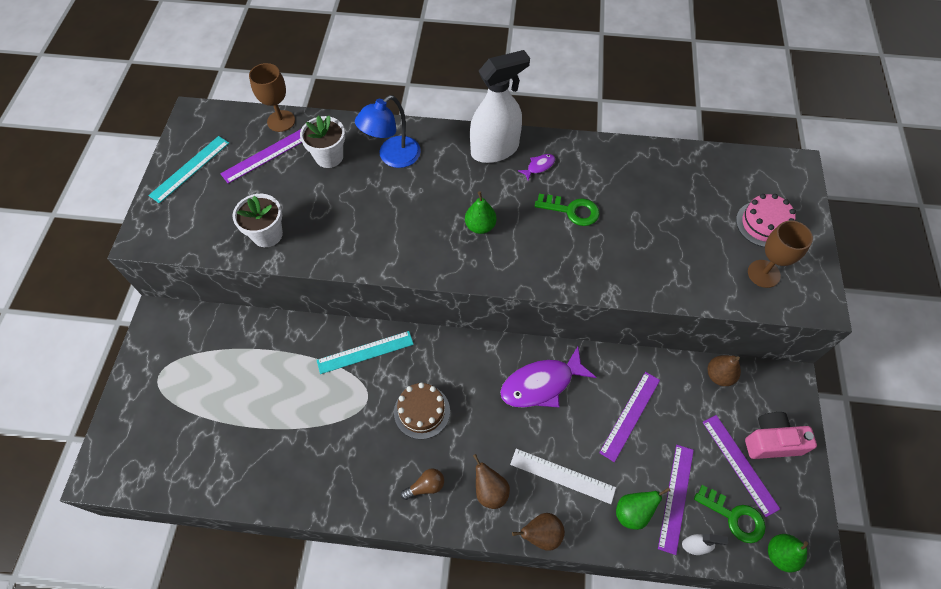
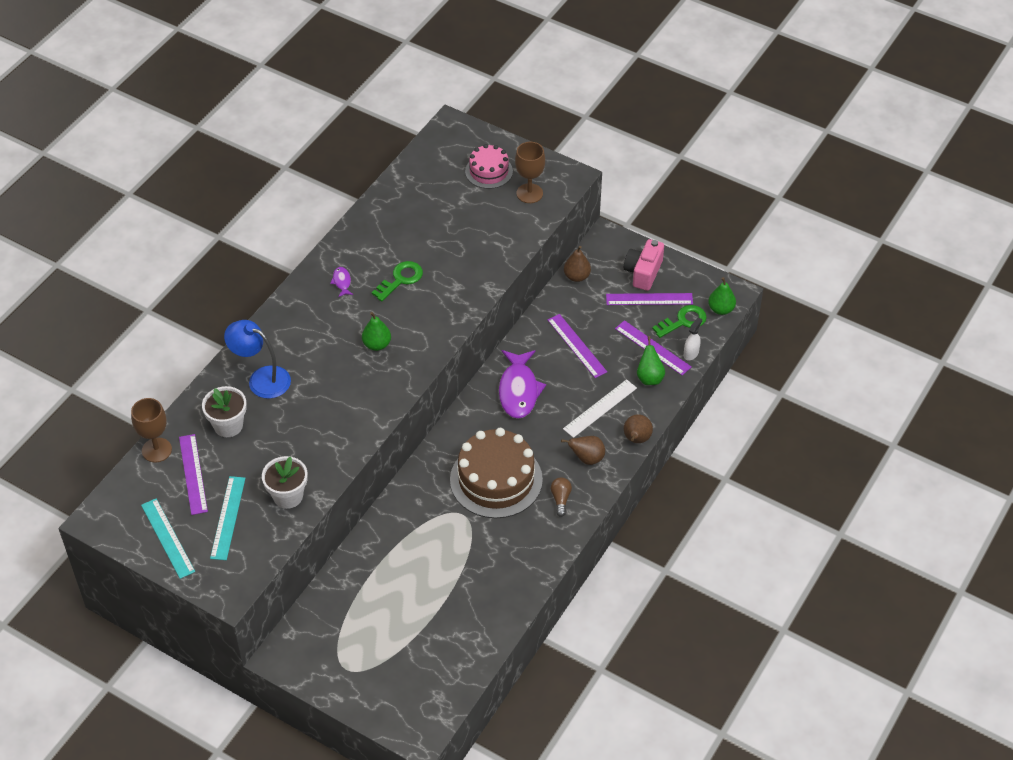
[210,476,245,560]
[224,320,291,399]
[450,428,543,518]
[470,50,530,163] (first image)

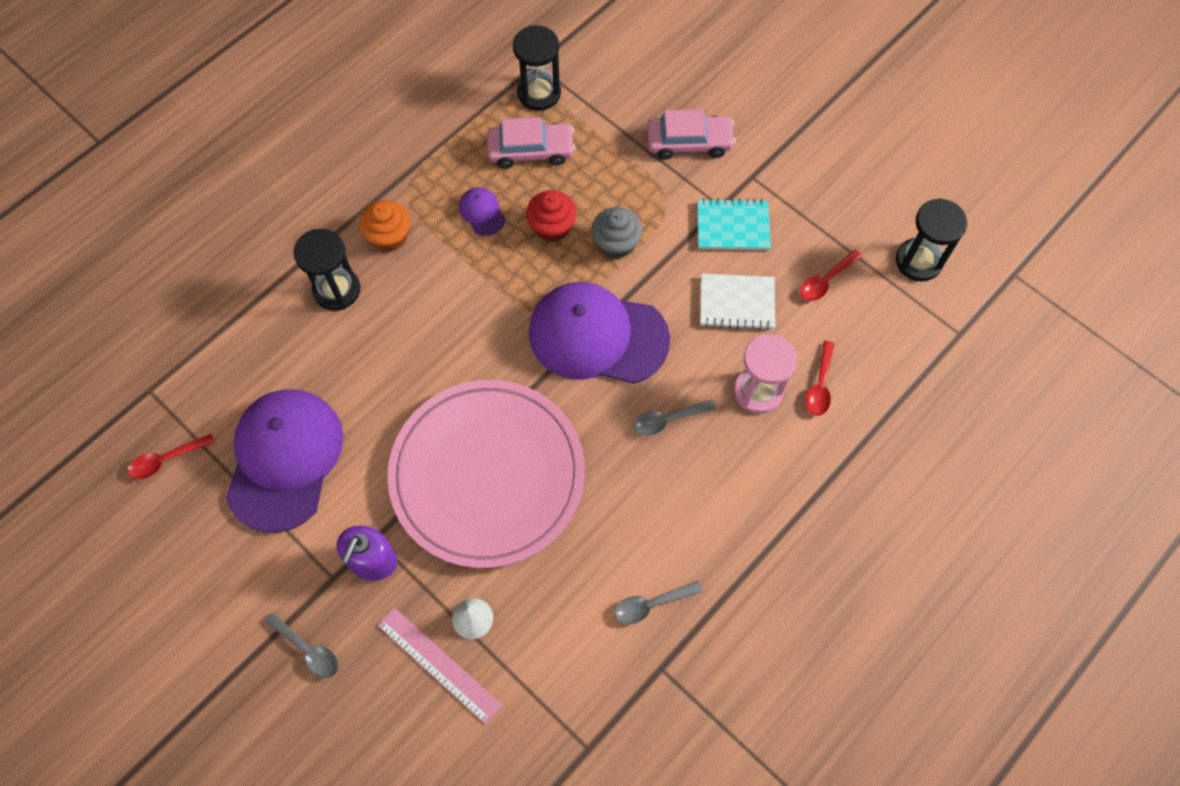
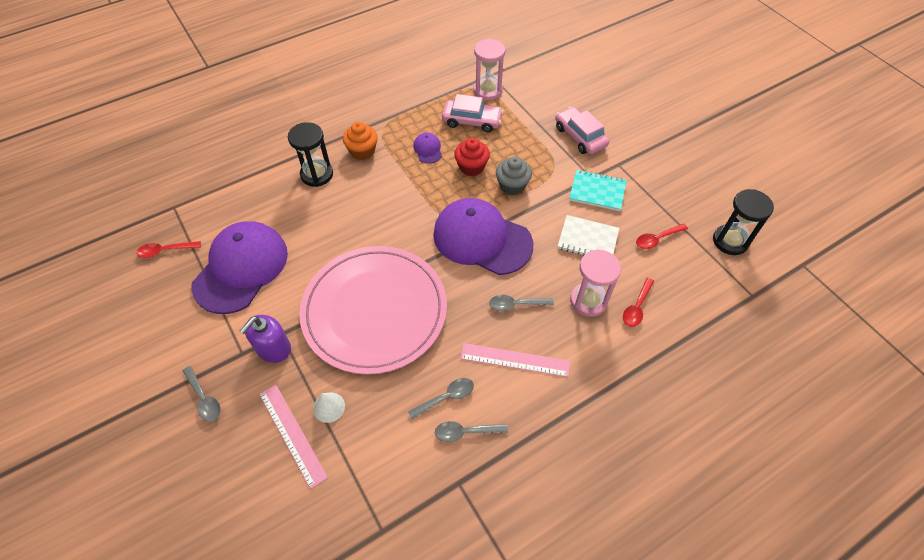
[473,39,506,100]
[555,106,609,154]
[408,378,474,419]
[460,343,570,377]

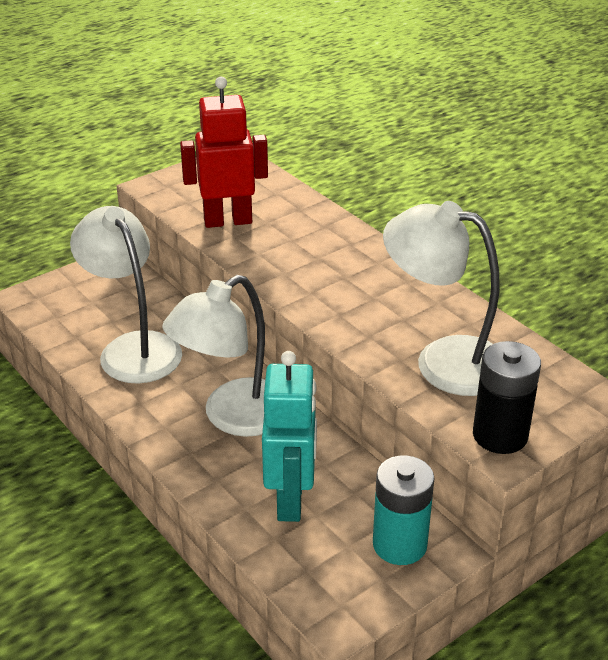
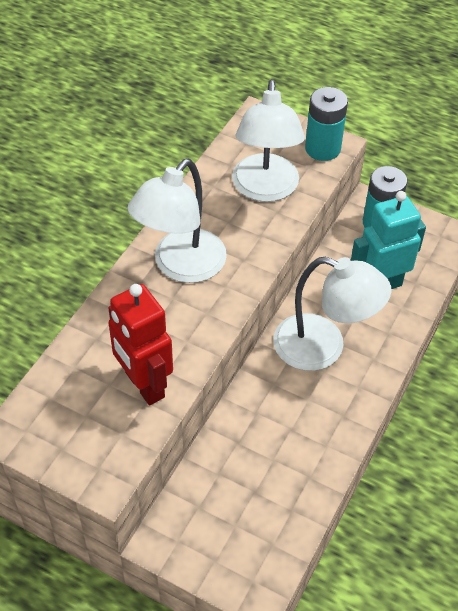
[128,159,227,283]
[305,87,348,161]

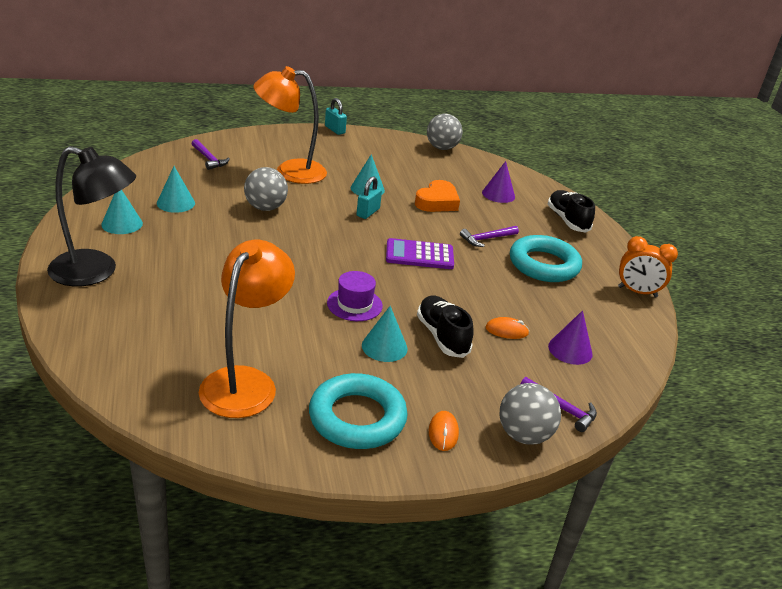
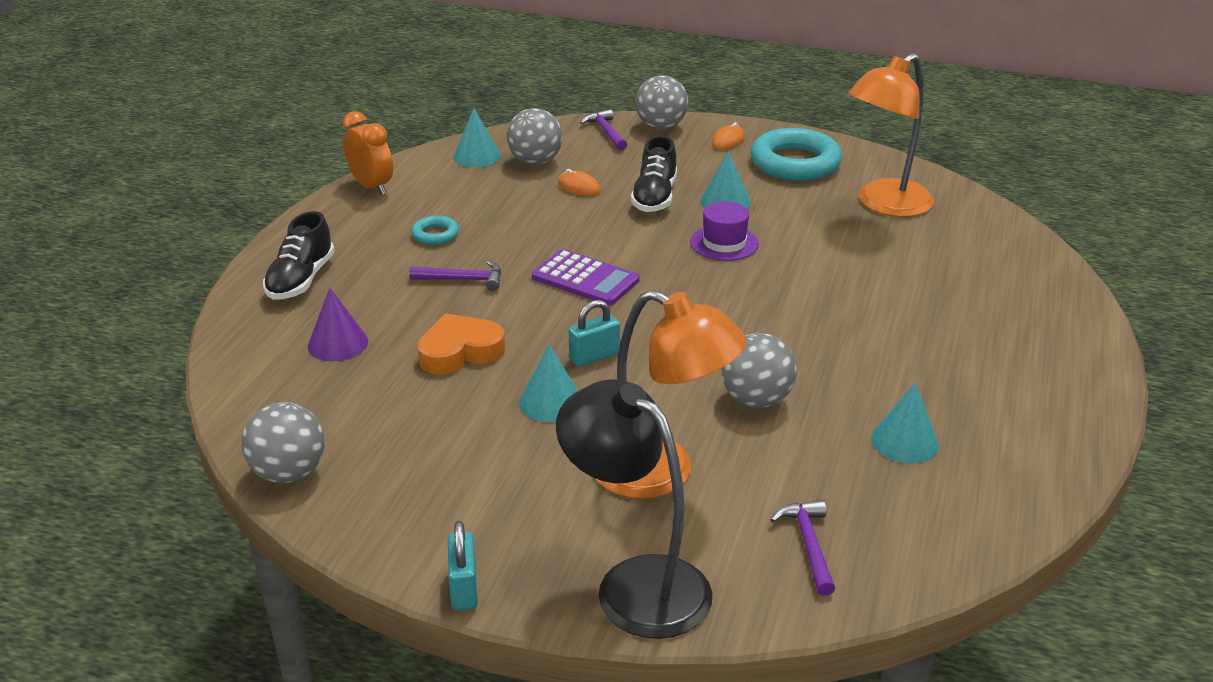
[556,379,712,639]
[453,108,501,167]
[411,216,459,245]
[507,108,563,165]

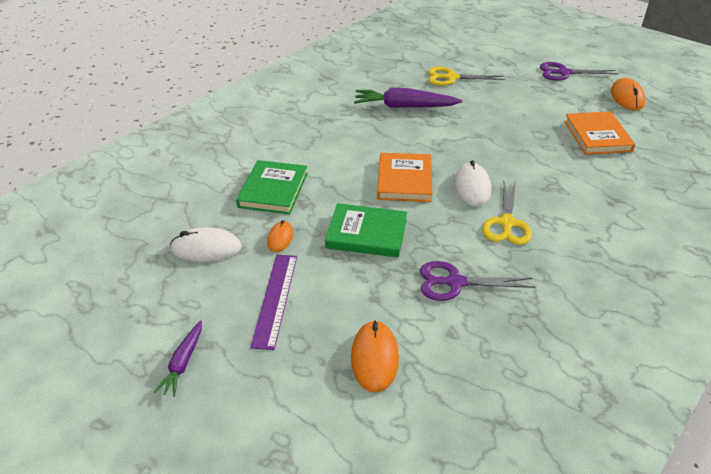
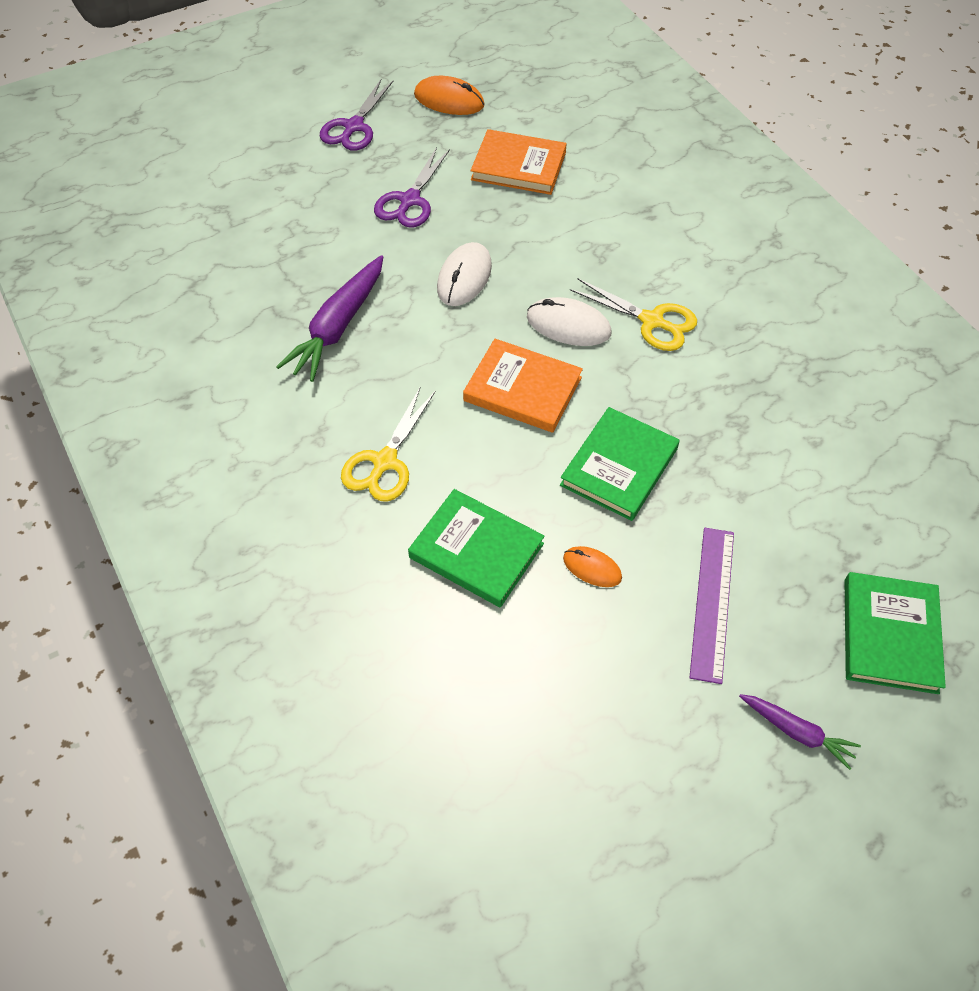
[437,242,492,306]
[689,528,734,684]
[351,320,399,393] (first image)
[374,147,450,227]
[341,387,436,502]
[845,572,946,694]

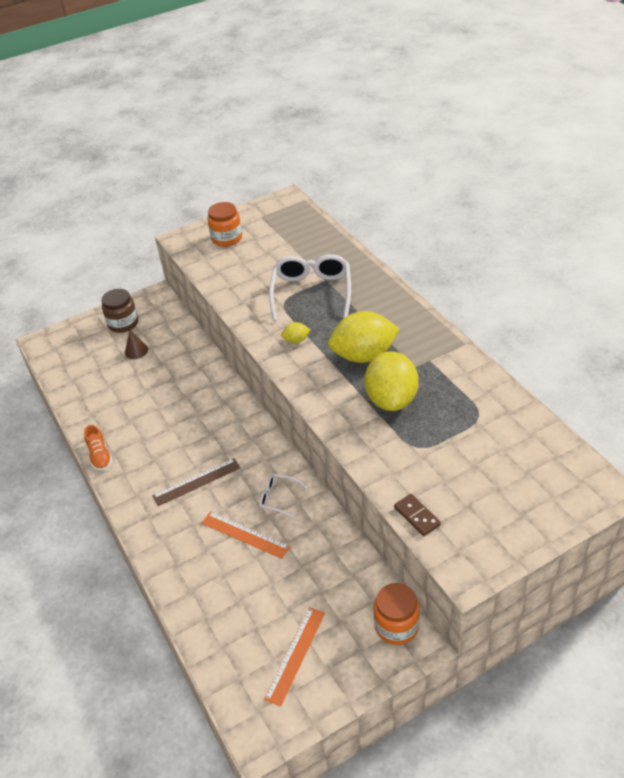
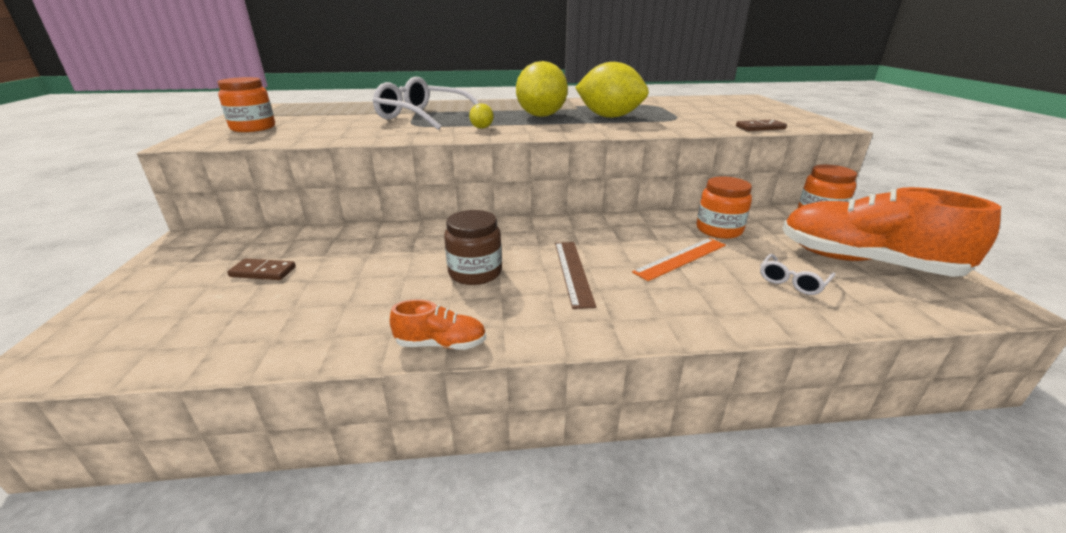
[444,210,502,285]
[227,258,296,280]
[760,254,836,295]
[782,187,1001,277]
[696,176,752,239]

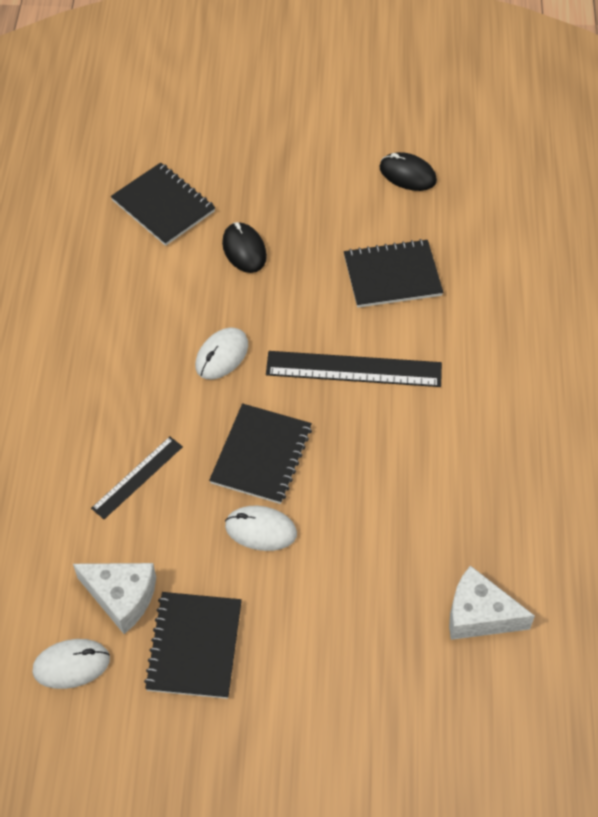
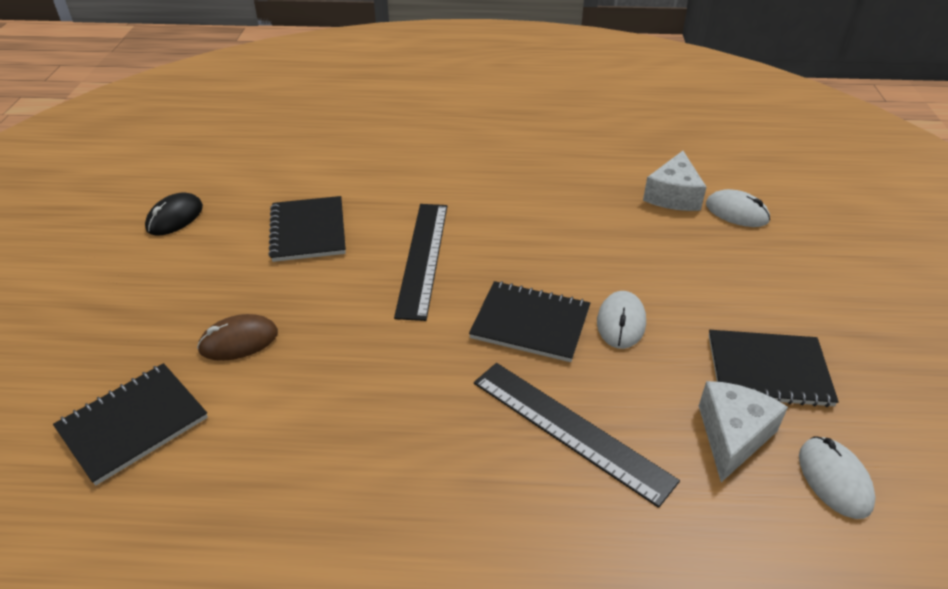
[474,363,680,508]
[706,189,770,227]
[197,314,278,361]

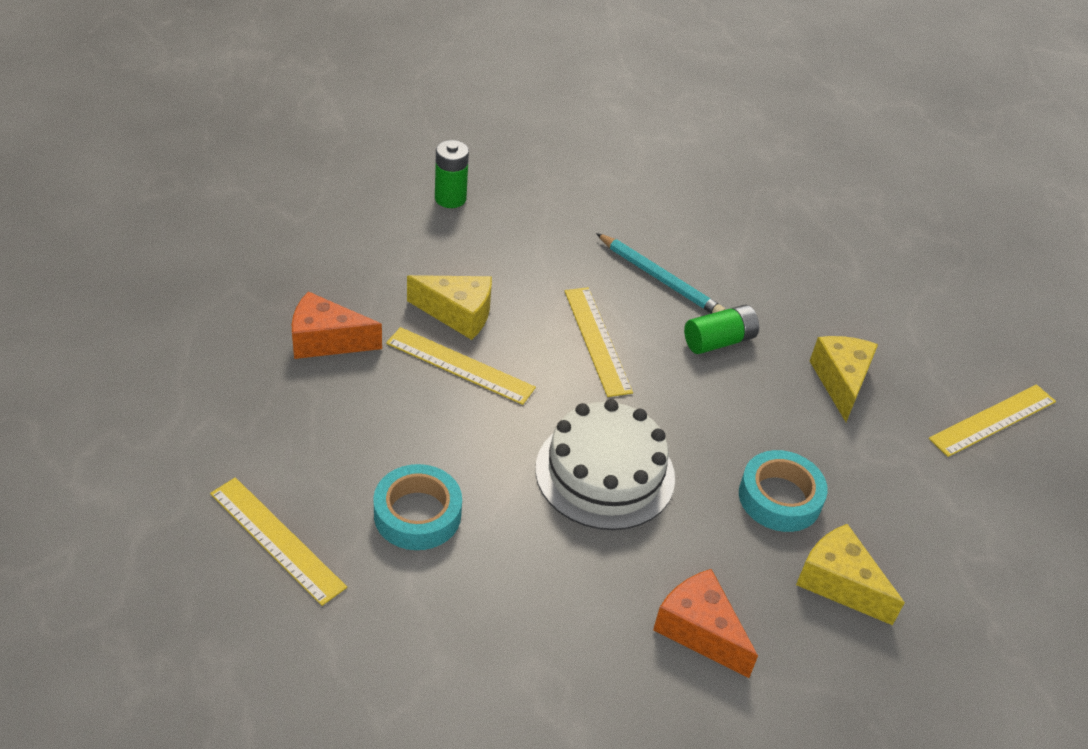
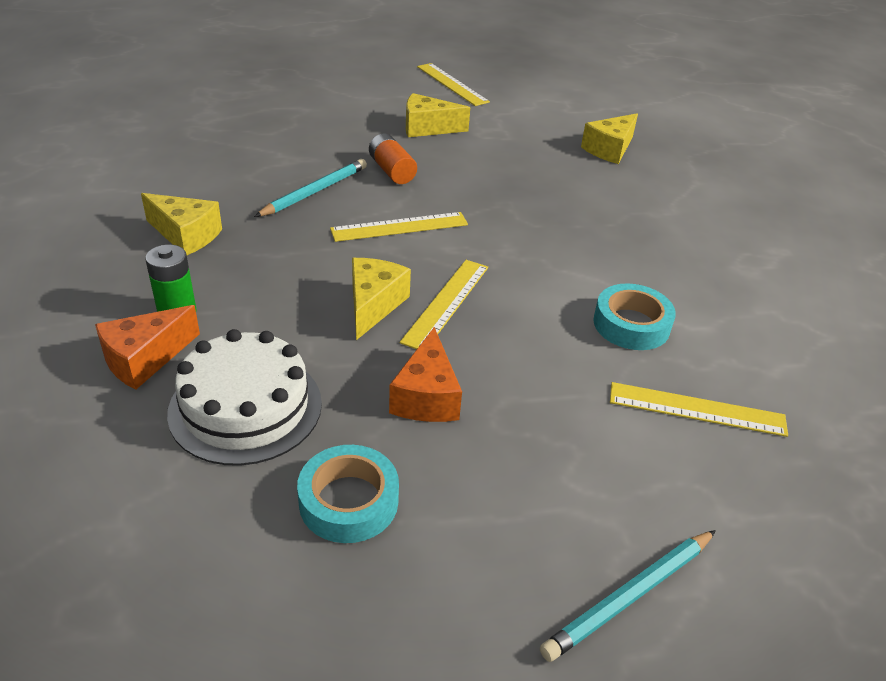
[610,382,788,437]
[167,329,322,466]
[95,305,200,390]
[369,133,417,184]
[297,445,399,543]
[141,193,222,255]
[540,530,716,662]

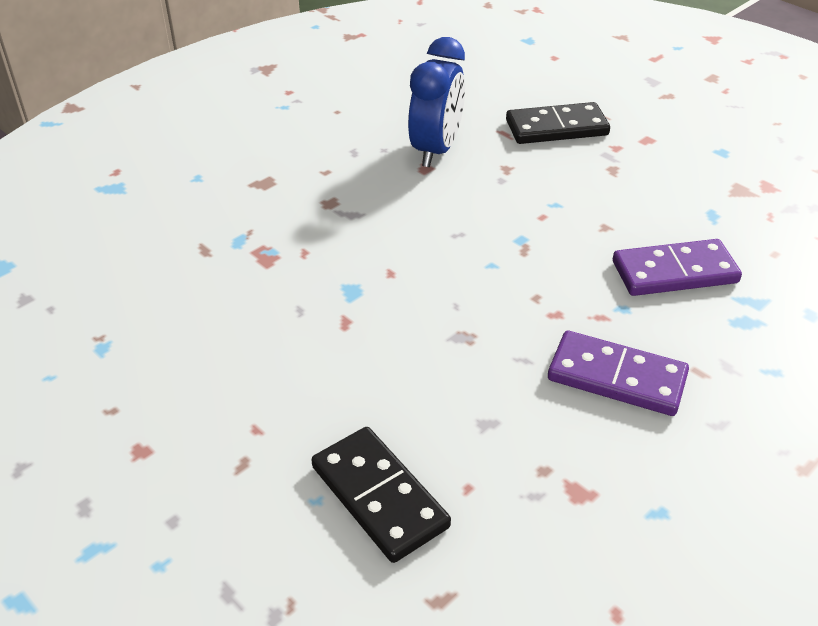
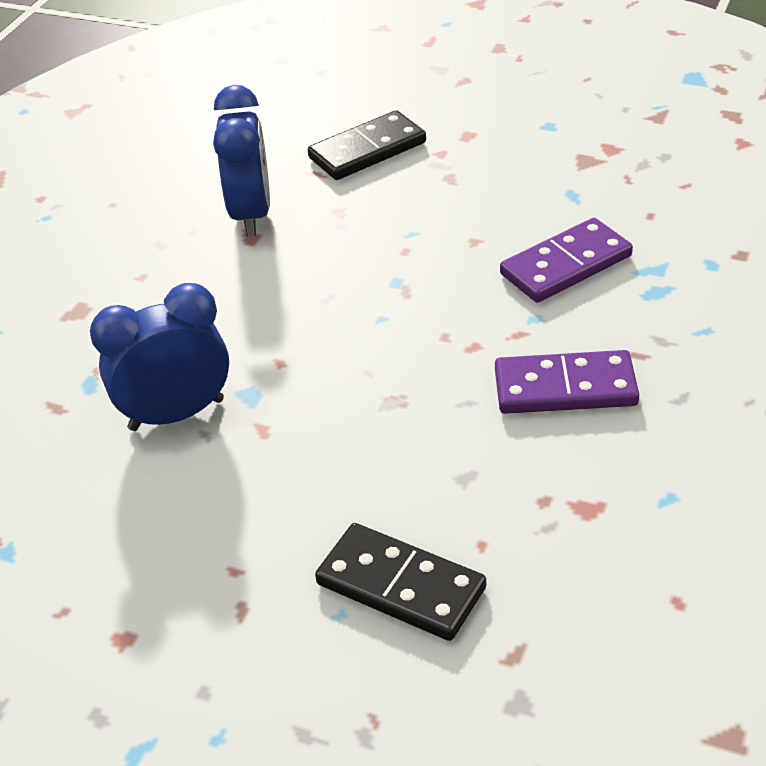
[90,283,229,431]

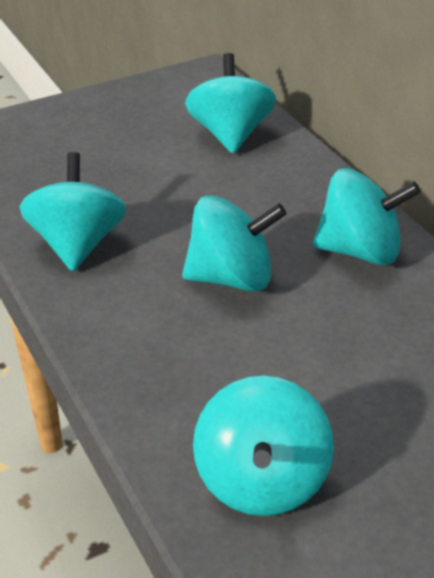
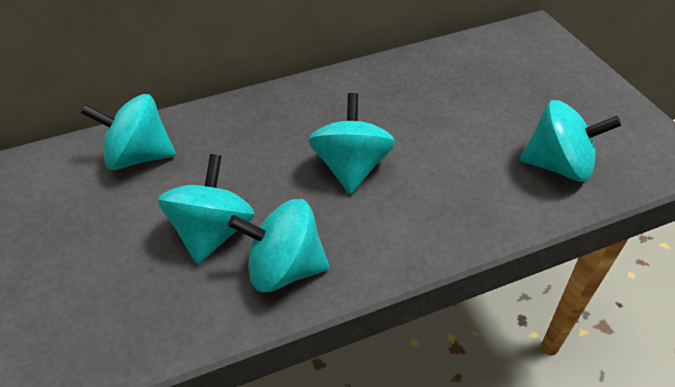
[158,154,255,265]

